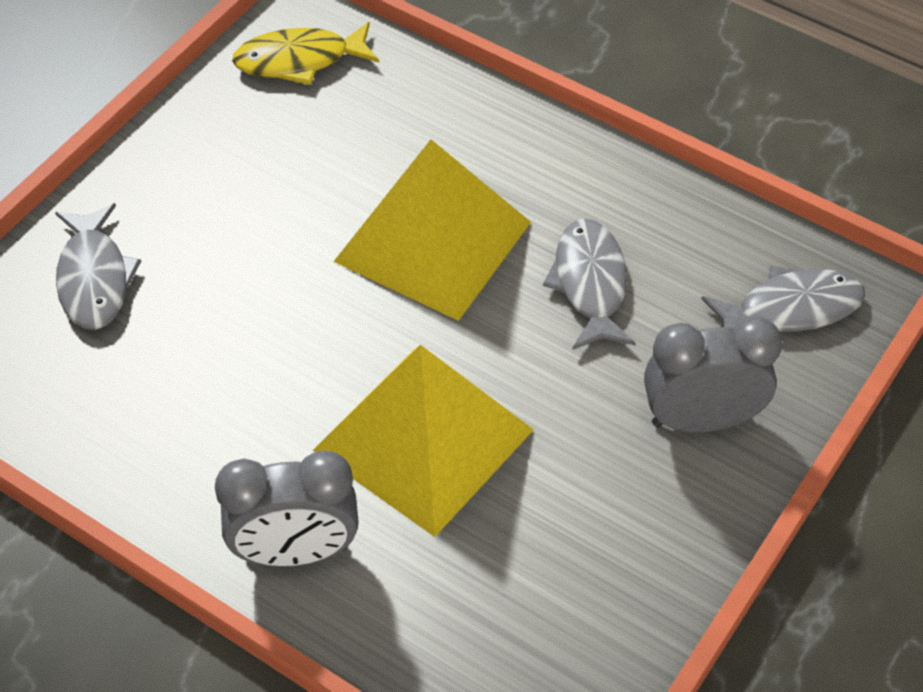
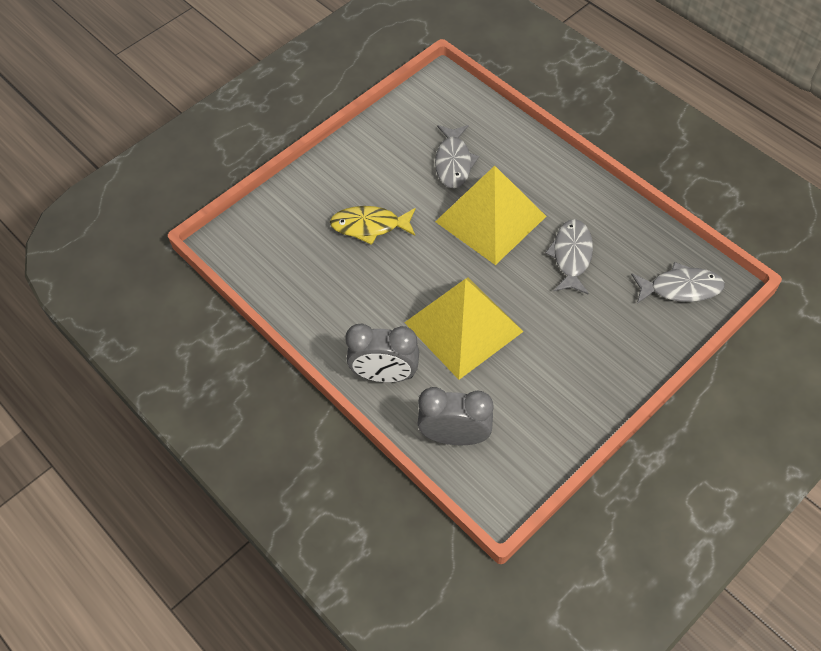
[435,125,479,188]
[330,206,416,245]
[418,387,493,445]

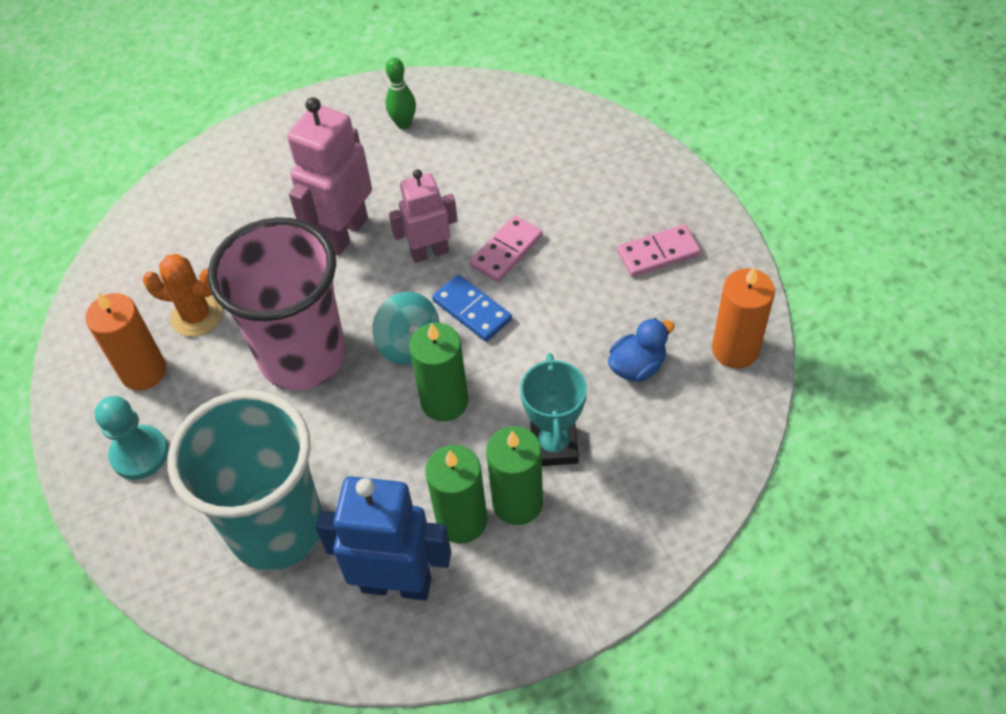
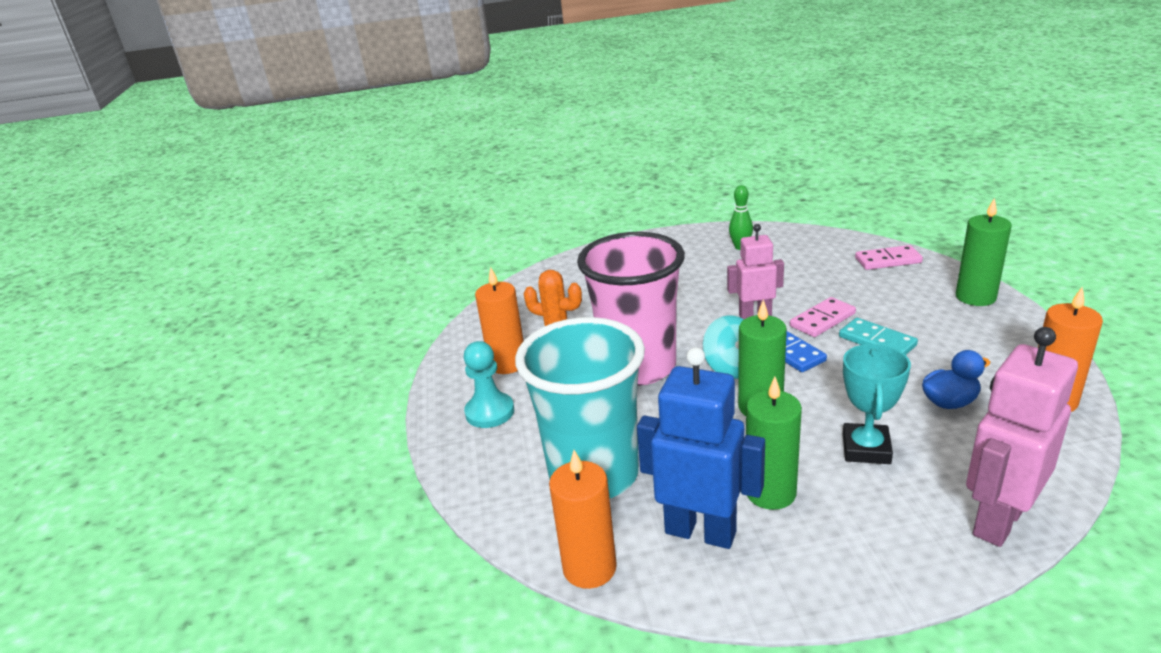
[966,327,1078,547]
[956,198,1012,306]
[855,245,923,270]
[549,450,617,589]
[839,318,918,355]

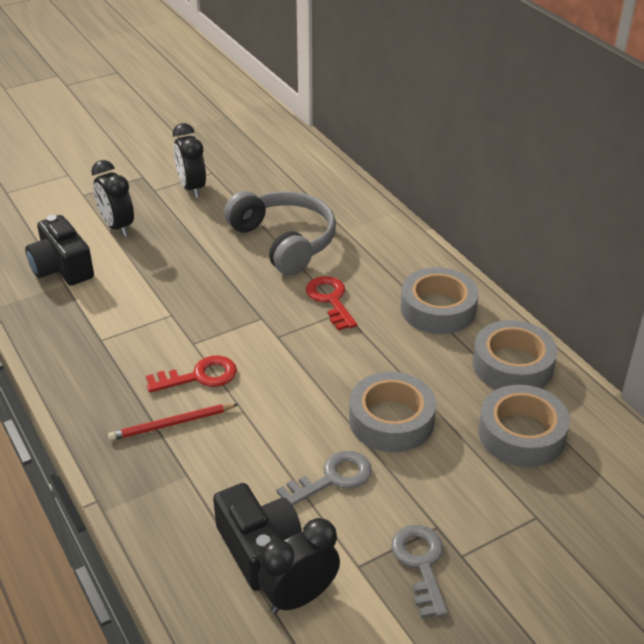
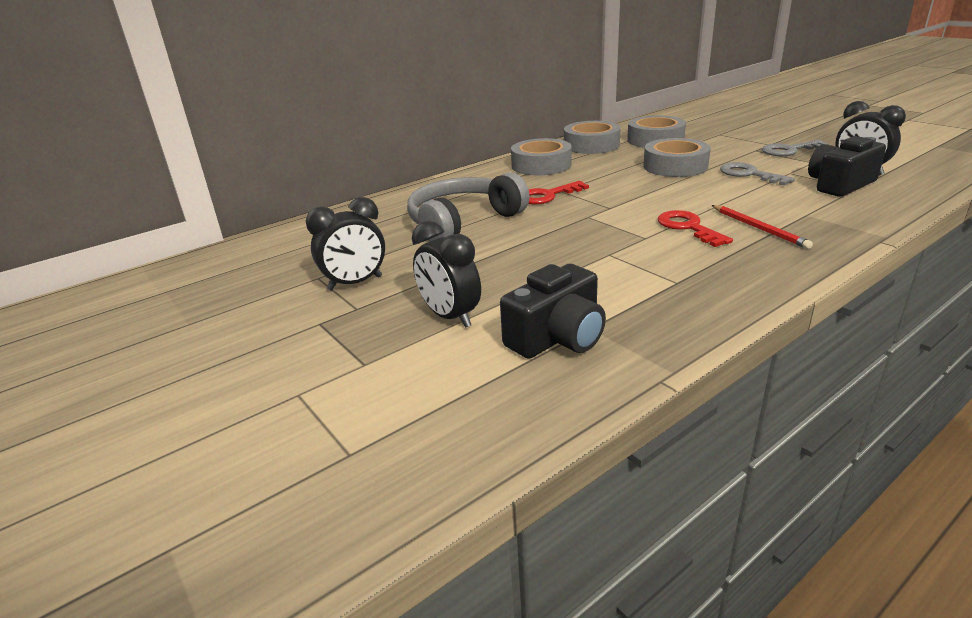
[412,221,481,328]

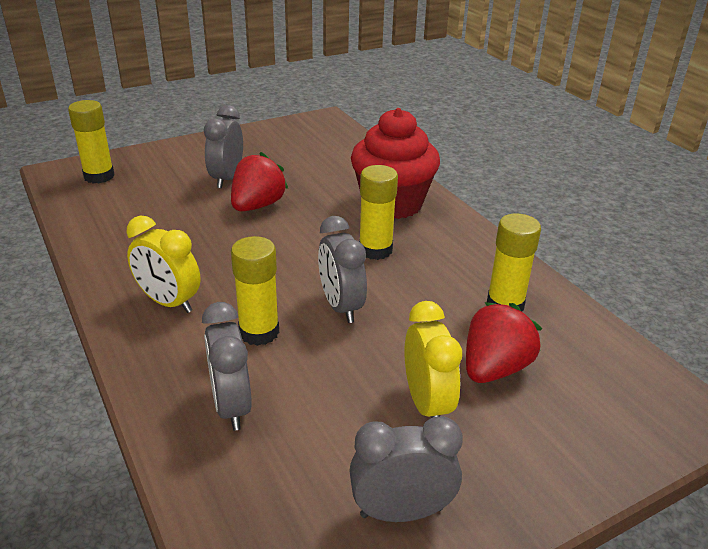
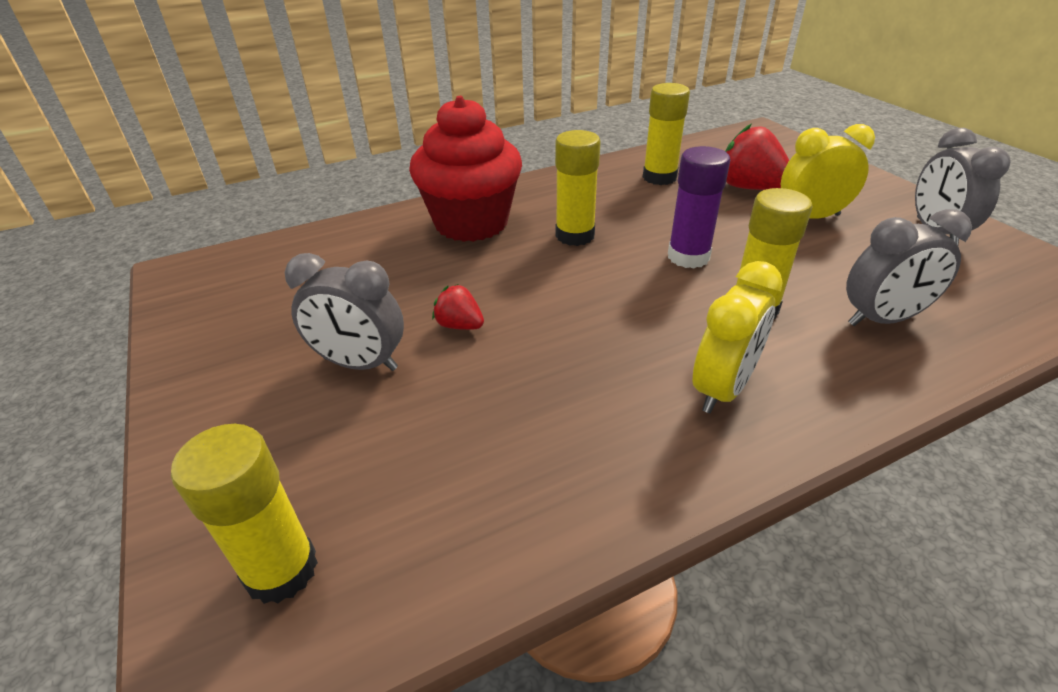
[432,284,484,330]
[668,146,730,268]

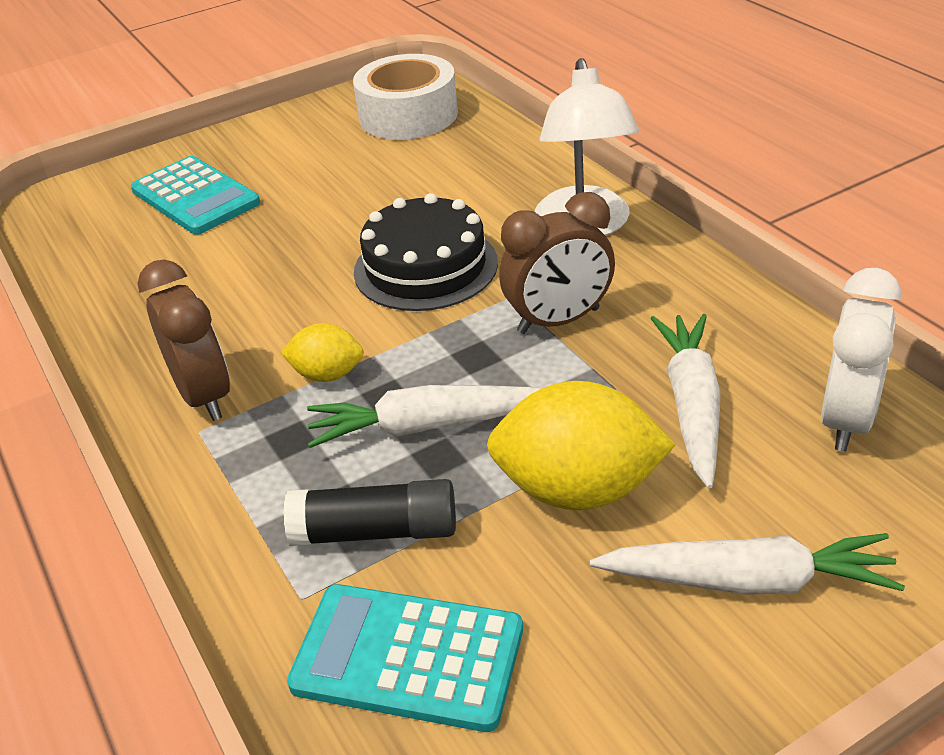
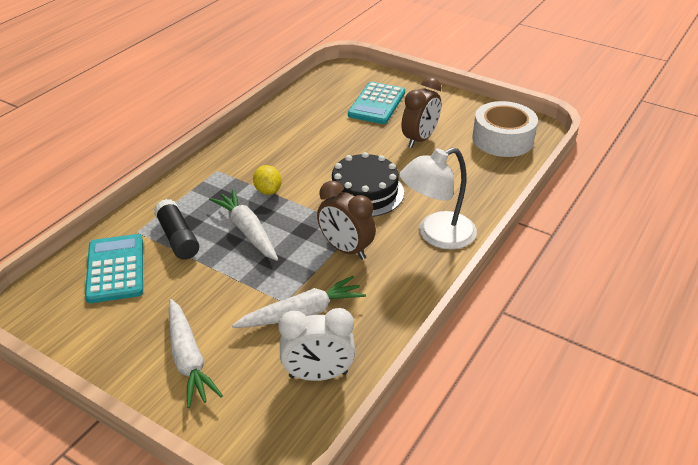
[401,77,442,148]
[487,381,676,510] (first image)

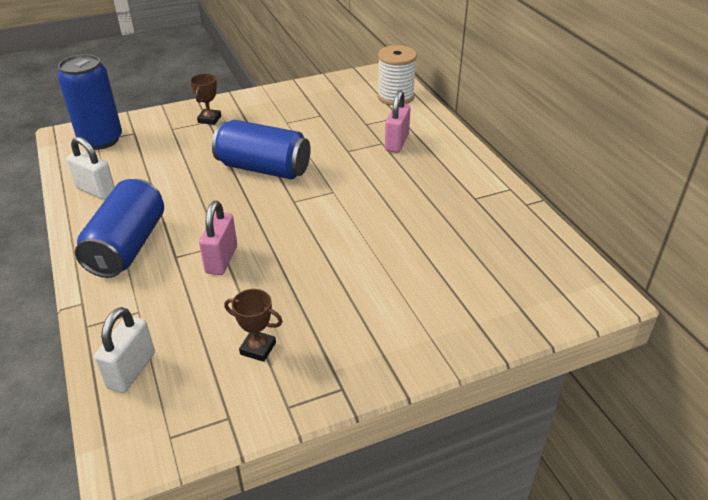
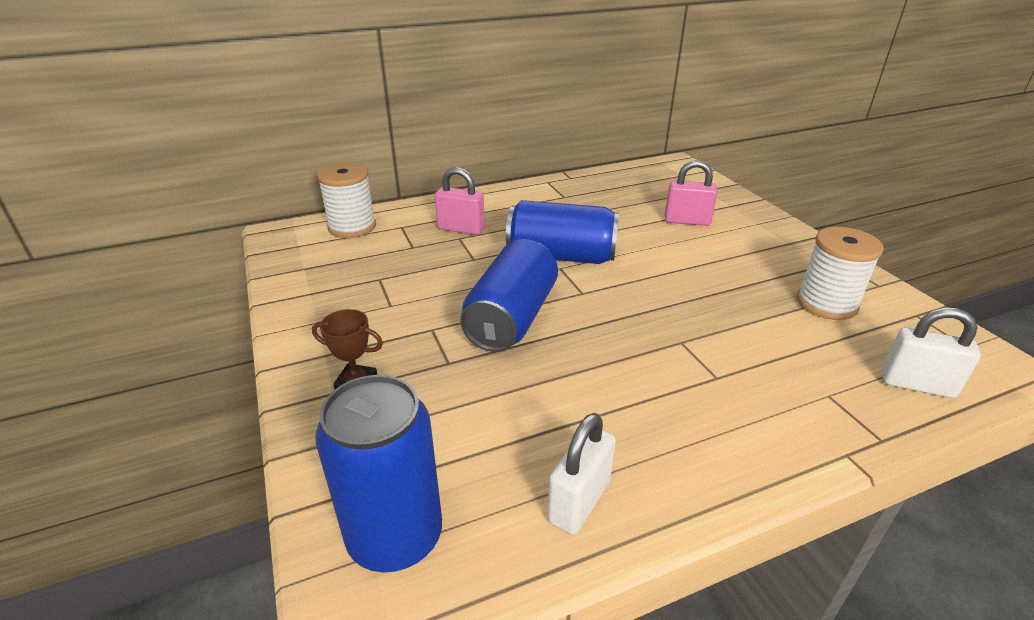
[506,200,619,264]
[665,160,718,226]
[797,227,884,320]

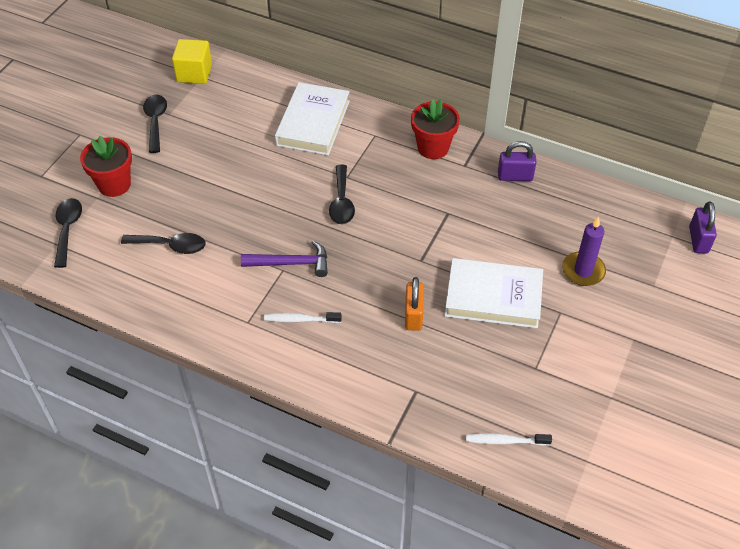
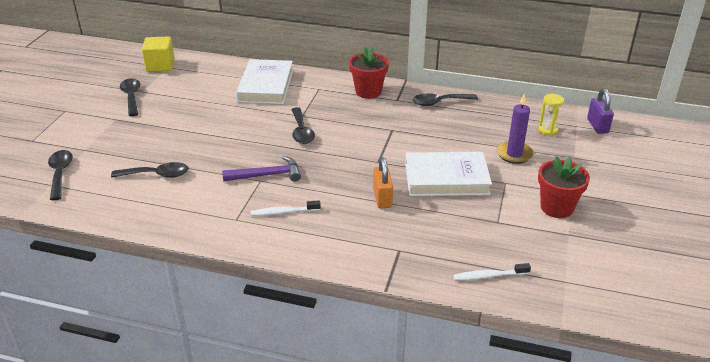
[538,156,590,218]
[413,93,478,106]
[538,94,564,136]

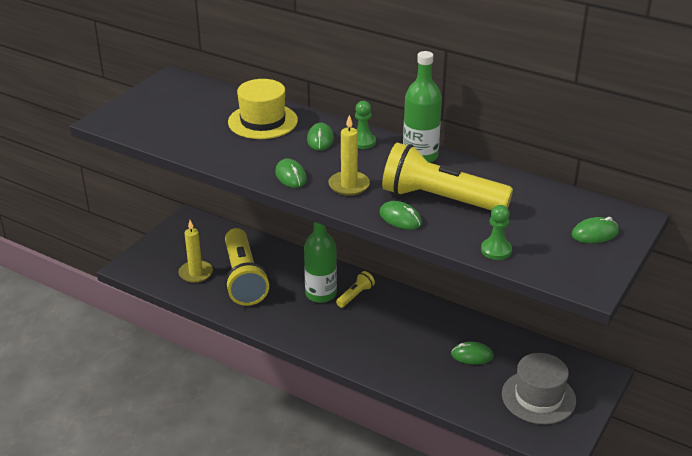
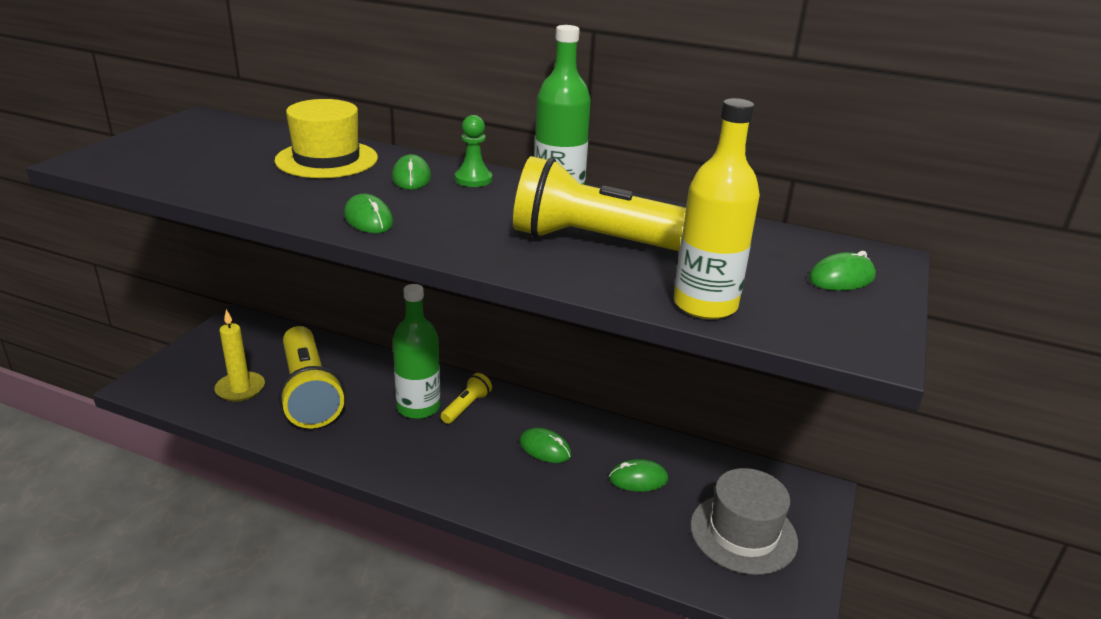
[329,115,370,196] (first image)
[520,428,571,463]
[674,98,760,319]

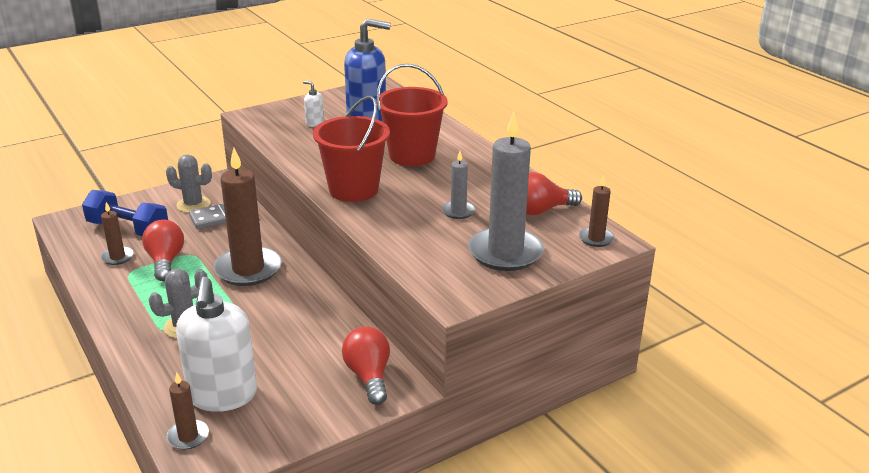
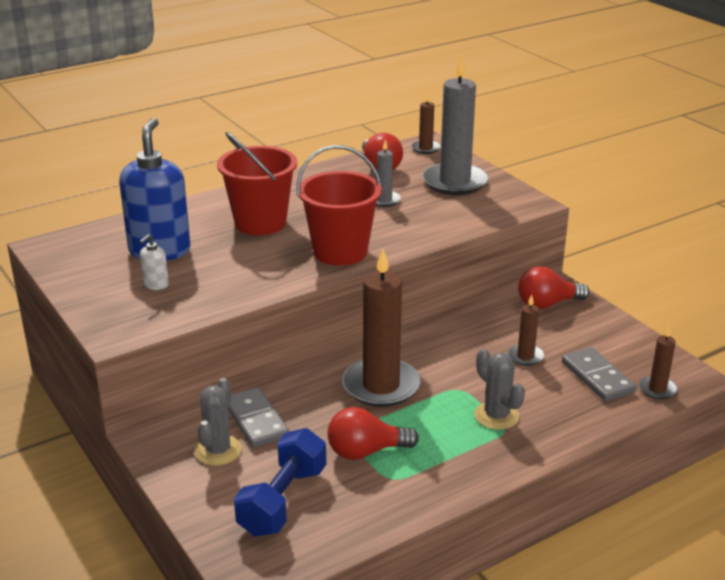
[508,295,544,366]
[562,347,636,402]

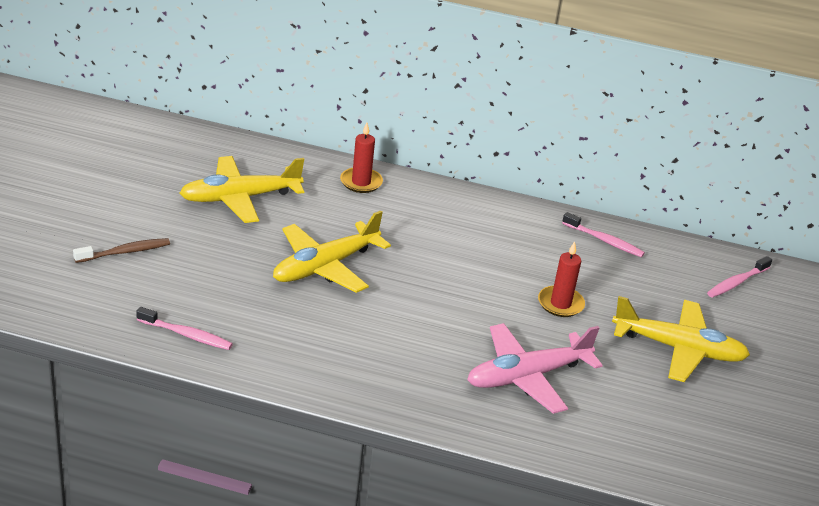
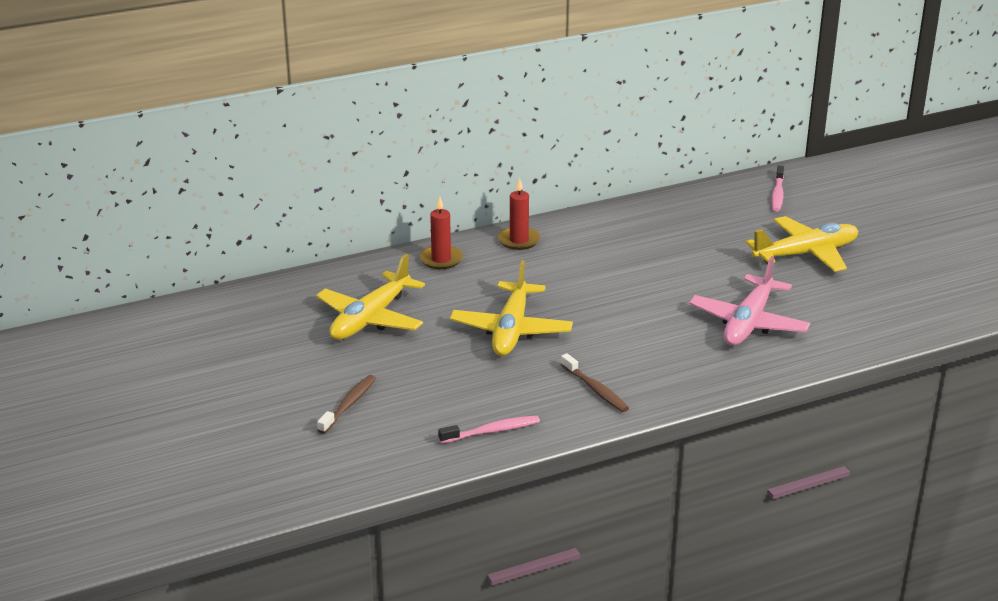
[498,178,541,250]
[562,212,645,257] (first image)
[561,353,629,412]

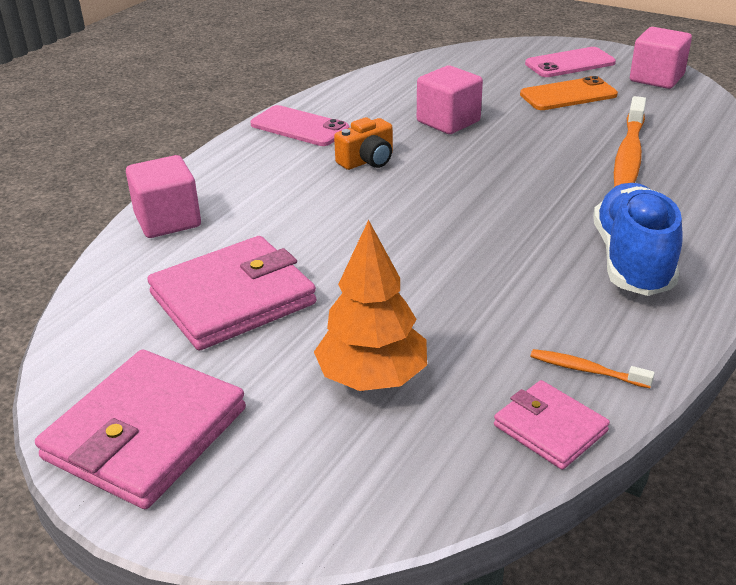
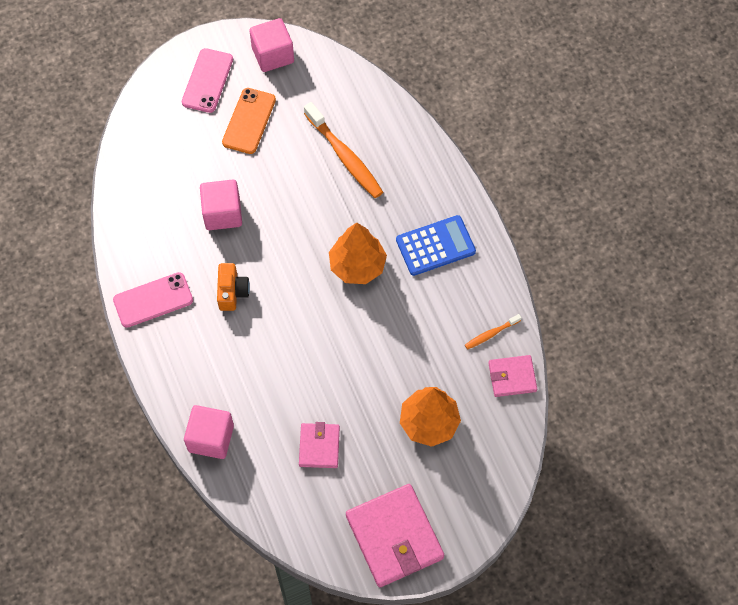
[299,422,340,468]
[396,215,476,276]
[329,223,387,284]

